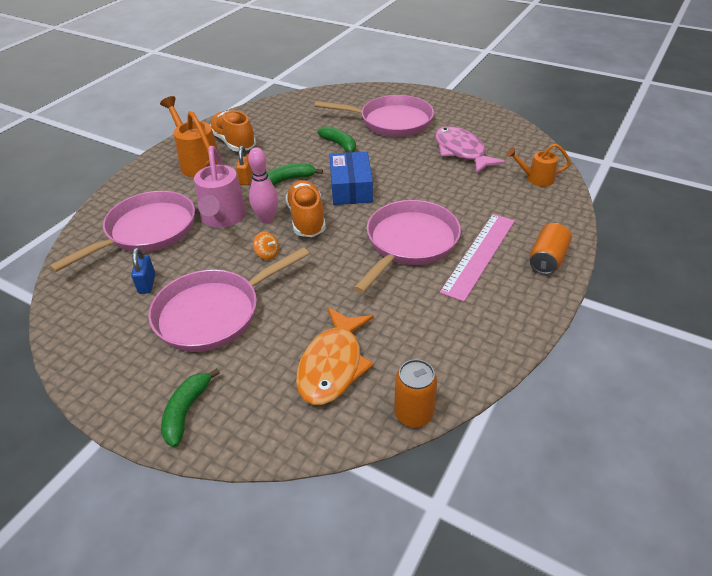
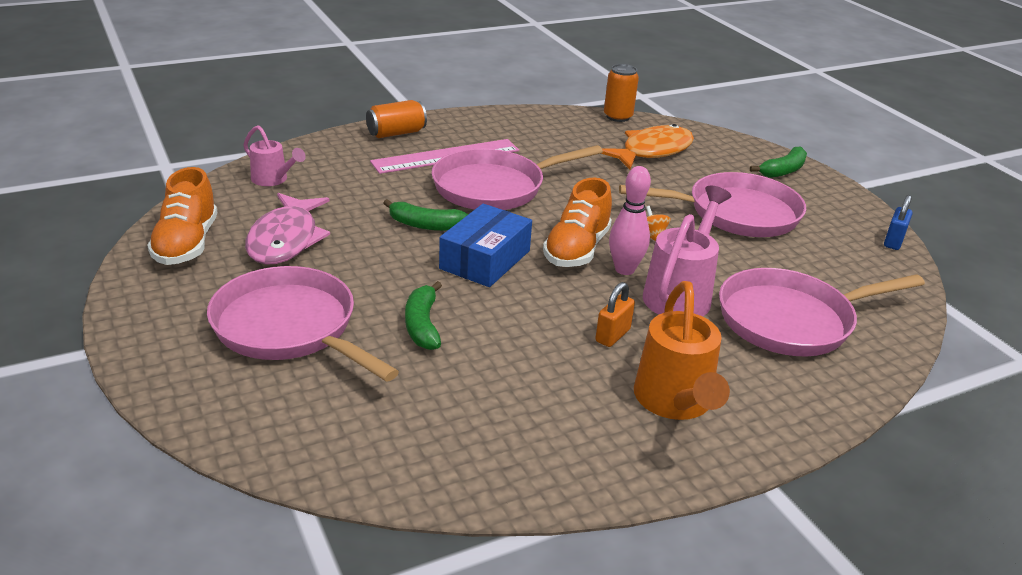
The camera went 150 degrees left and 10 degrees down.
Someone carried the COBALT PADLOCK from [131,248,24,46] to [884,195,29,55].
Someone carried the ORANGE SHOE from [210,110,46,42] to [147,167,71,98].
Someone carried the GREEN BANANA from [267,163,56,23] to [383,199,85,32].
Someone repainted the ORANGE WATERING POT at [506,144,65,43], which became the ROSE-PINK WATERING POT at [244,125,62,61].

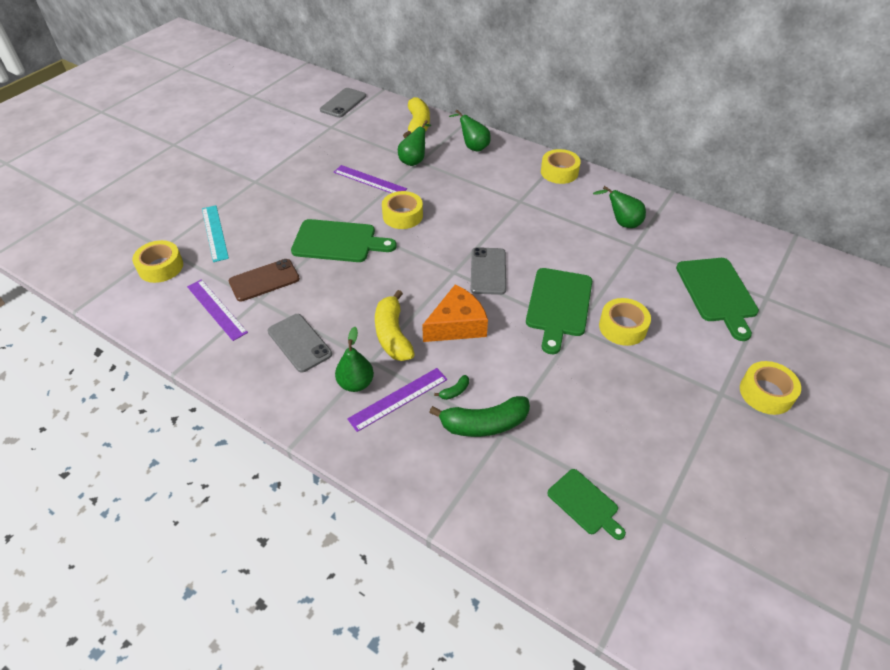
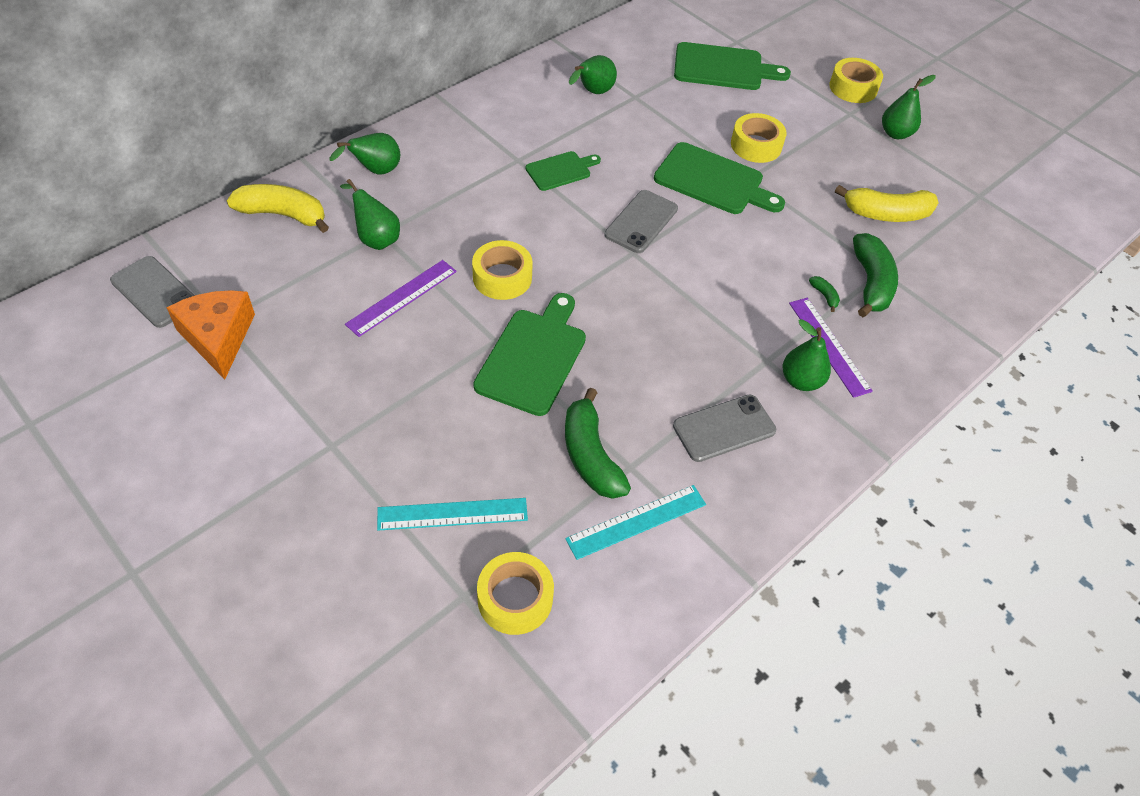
The camera went 80 degrees left and 5 degrees up.
Someone repainted the VIOLET MEASURING STICK at [187,279,61,62], which became the TEAL MEASURING STICK at [565,485,141,75].
Someone swapped the BROWN SMARTPHONE at [229,259,71,43] for the GREEN BANANA at [565,388,66,111].
Someone carried the YELLOW BANANA from [375,290,40,71] to [835,185,104,37].
Someone carried the ORANGE PIECE OF CHEESE from [422,284,66,58] to [166,290,89,89].
Someone rotated the GREY SMARTPHONE at [471,247,35,48] by 75 degrees counterclockwise.
Someone took away the YELLOW STICKY TAPE at [541,149,40,35].
Someone carried the GREEN BREAD BOARD from [547,469,79,71] to [525,151,76,40].
Someone put down the GREEN PEAR at [882,75,54,64].

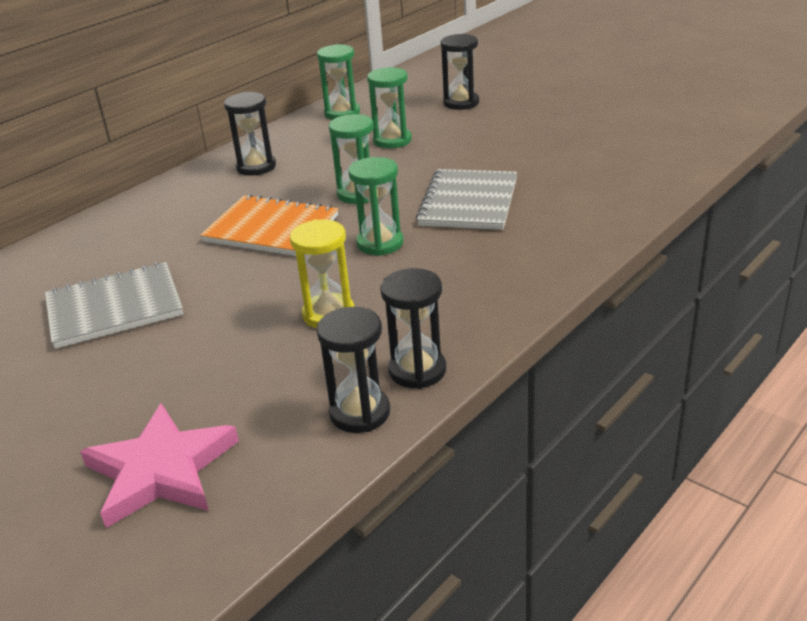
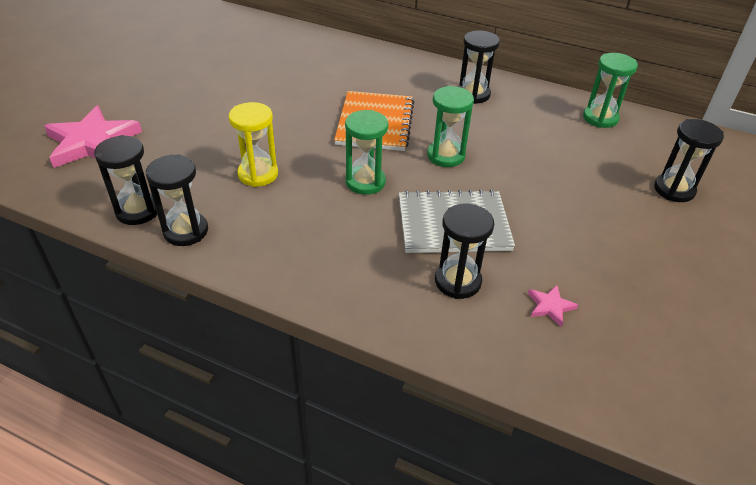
The camera went 70 degrees right and 10 degrees up.
Someone took away the GREY NOTEBOOK at [45,262,138,87].
Someone took away the GREEN SAND TIMER at [367,67,45,81].
Someone put down the JET-BLACK SAND TIMER at [435,203,59,96].
Someone put down the ROSE-PINK STAR SHAPE at [528,285,50,42].

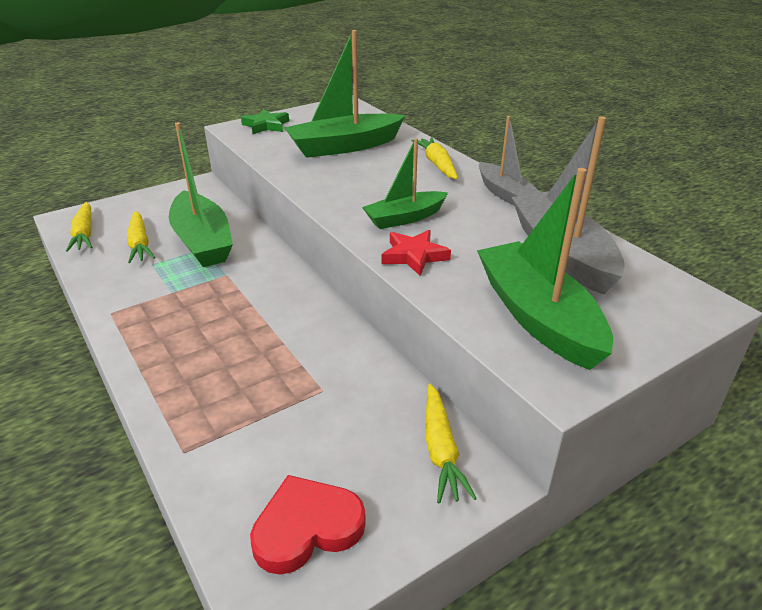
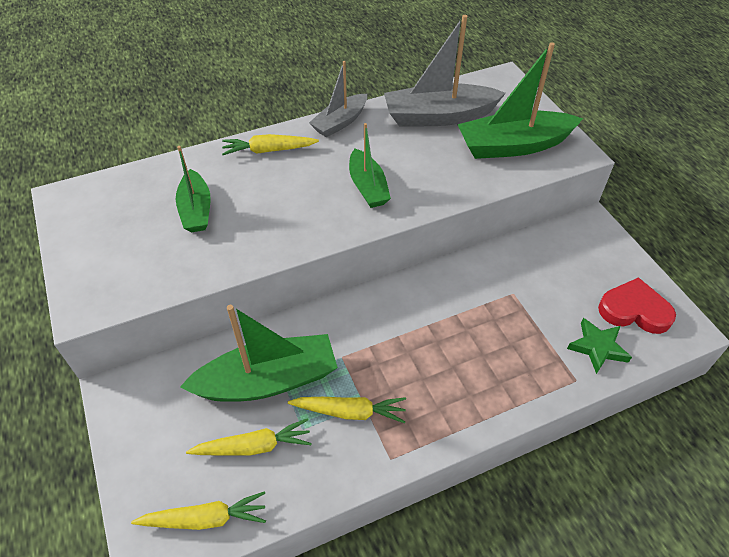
The camera went 80 degrees left and 15 degrees up.
Someone carried the GREEN STAR SHAPE from [241,109,48,25] to [567,318,65,56].
Someone rotated the SCARLET HEART at [250,475,116,100] by 120 degrees clockwise.
Someone scaled the GREEN SAILBOAT at [284,30,122,128] by 0.61.
Someone took away the SCARLET STAR SHAPE at [382,230,69,46].
Someone carried the YELLOW TOY CARROT from [426,384,51,120] to [288,397,118,26].
Someone rotated the GREY SAILBOAT at [479,116,62,90] by 150 degrees clockwise.

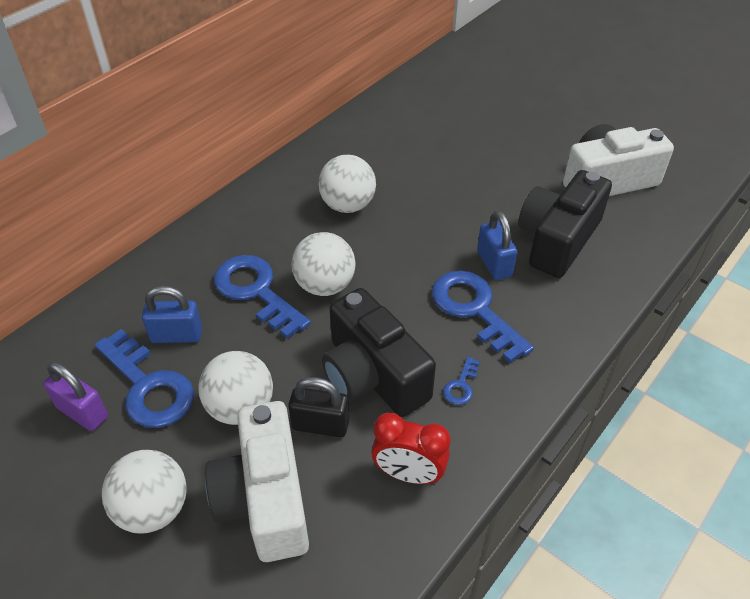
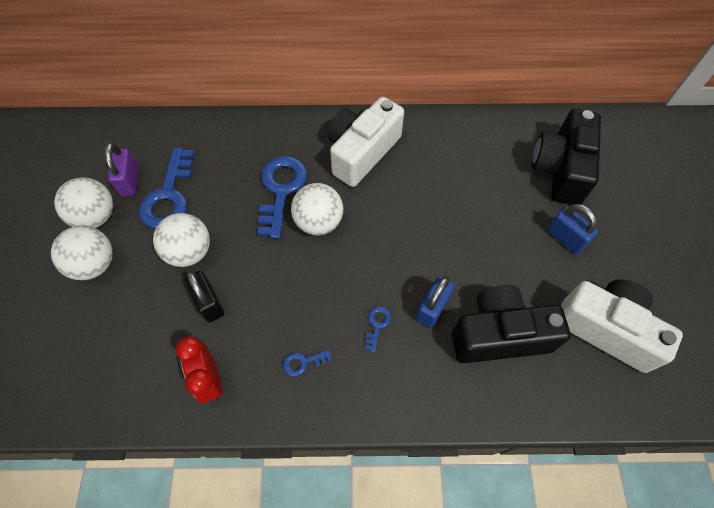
The camera went 50 degrees right and 15 degrees up.
Someone carried the COBALT PADLOCK from [142,286,60,57] to [547,204,51,50].
Someone carried the PURE WHITE CAMERA from [205,401,104,161] to [328,97,76,90].
Someone carried the PURE WHITE SPHERE from [318,155,58,58] to [54,177,59,51].
Someone carried the JET-BLACK CAMERA from [322,288,114,129] to [532,109,69,96].
Someone scaled the COBALT LATCHKEY at [432,271,102,92] by 0.44.

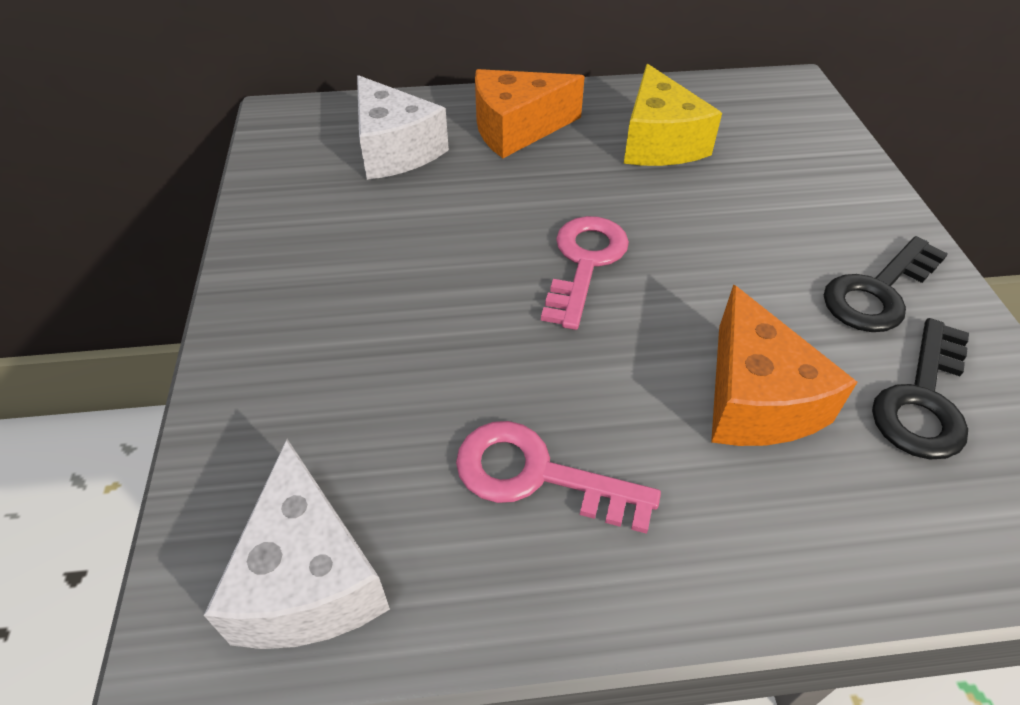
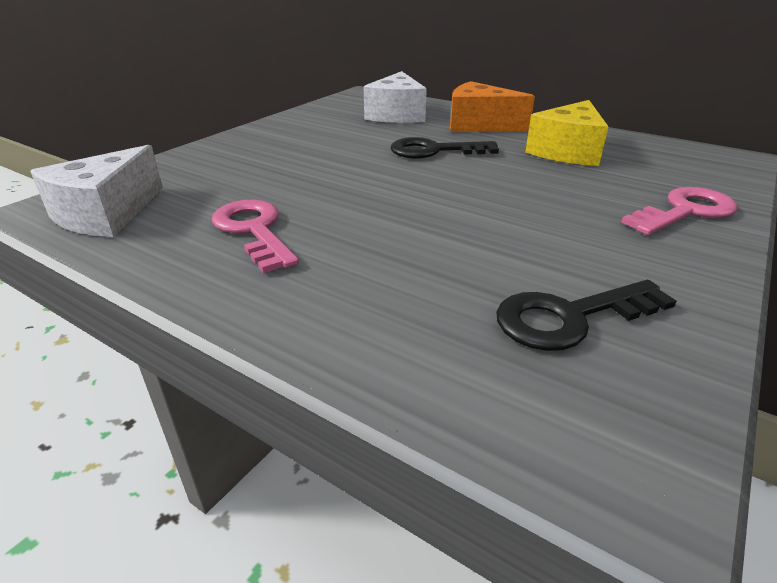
The camera went 40 degrees right and 15 degrees down.
Someone carried the ROSE-PINK LATCHKEY from [541,216,88,114] to [621,187,116,48].
Someone took away the ORANGE PIECE OF CHEESE at [711,284,146,162].
Someone carried the JET-BLACK LATCHKEY from [824,236,124,96] to [391,137,108,22].

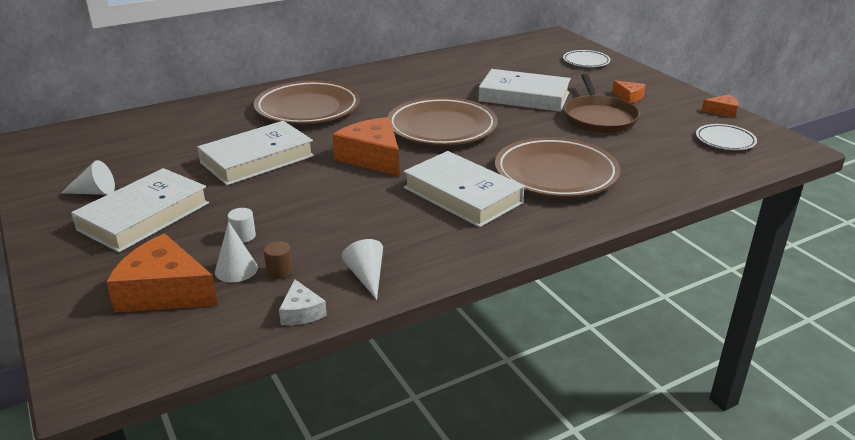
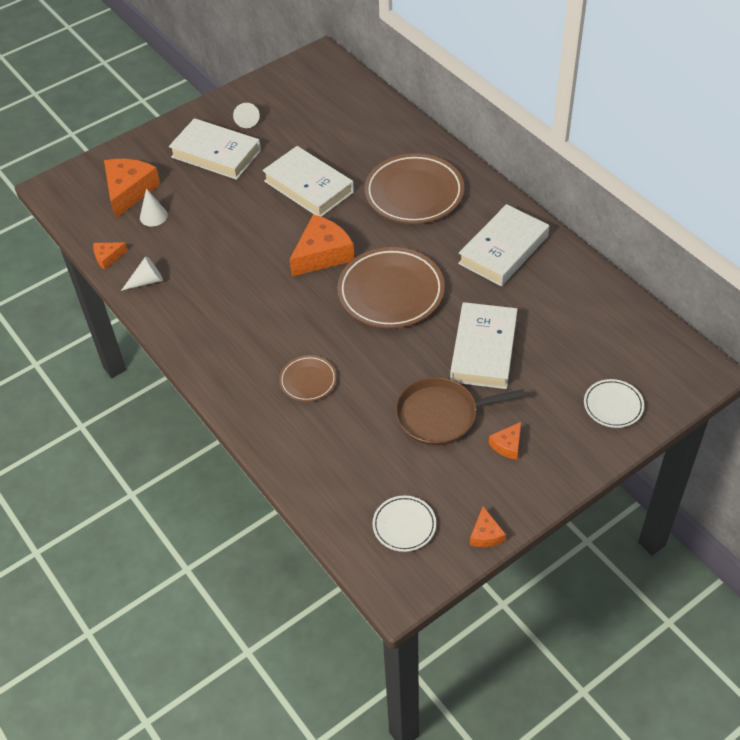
The camera went 85 degrees right and 20 degrees up.
Someone took away the PURE WHITE CYLINDER SHAPE at [228,208,28,35].
Someone took away the BROWN CYLINDER SHAPE at [264,241,29,38].
Someone repainted the PURE WHITE PIECE OF CHEESE at [279,279,48,46], which became the ORANGE PIECE OF CHEESE at [93,243,35,27].
Someone carried the PURE WHITE HARDCOVER from [403,151,121,76] to [458,204,91,82].
Someone scaled the BROWN FLAT DISH at [495,137,125,61] by 0.51.

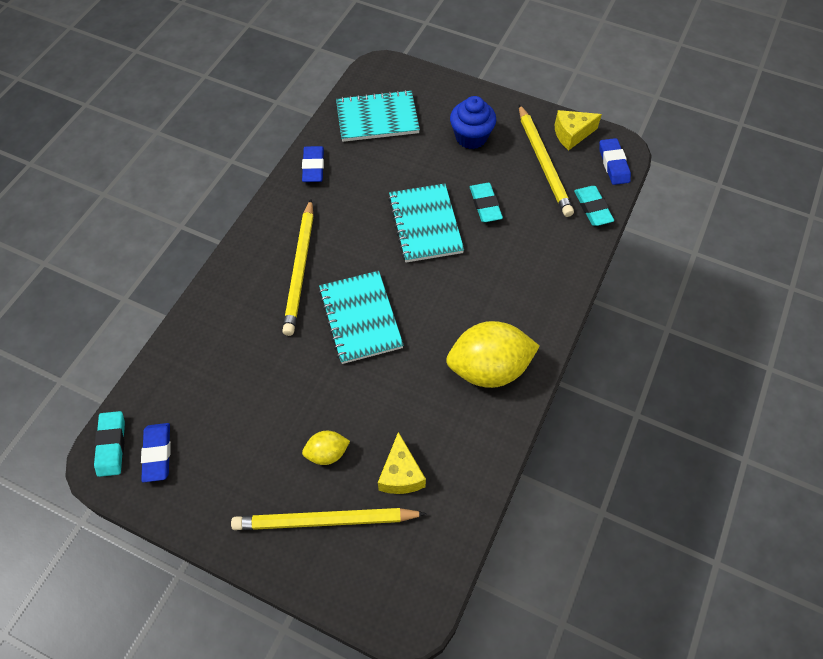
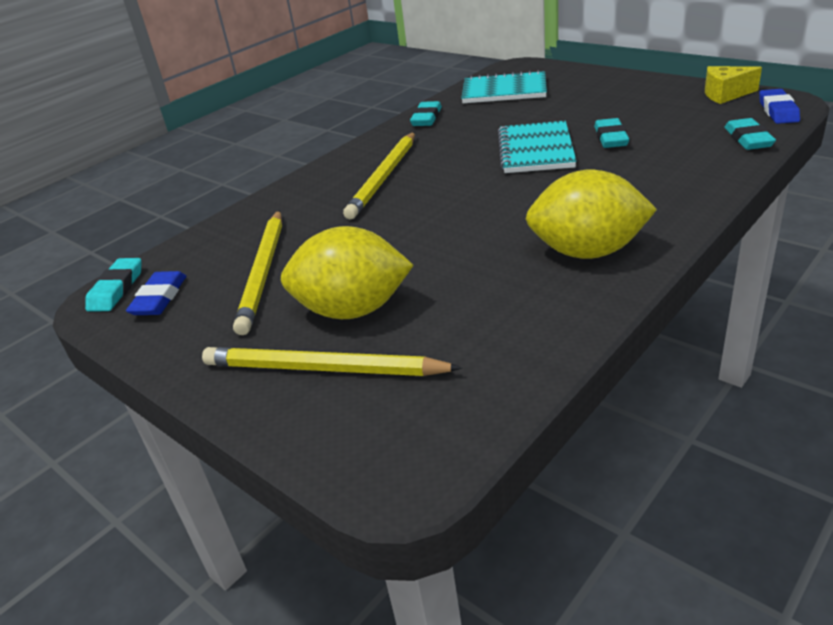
The camera went 20 degrees right and 25 degrees down.
Someone repainted the COBALT PENCIL ERASER at [302,146,22,36], which became the TEAL PENCIL ERASER at [410,101,32,25].
Someone scaled the YELLOW CITRUS FRUIT at [302,431,48,34] by 2.04.
Someone took away the TEAL NOTEBOOK at [319,271,85,93].
Someone took away the YELLOW PIECE OF CHEESE at [378,432,48,62].
Someone took away the COBALT CUPCAKE at [450,96,46,53].
Someone carried the YELLOW WOODEN PENCIL from [519,104,55,113] to [233,210,49,125].

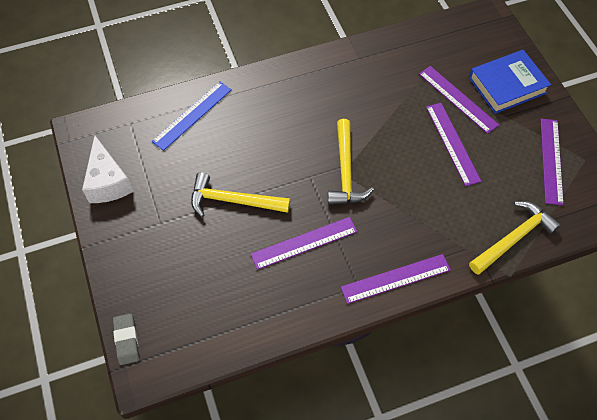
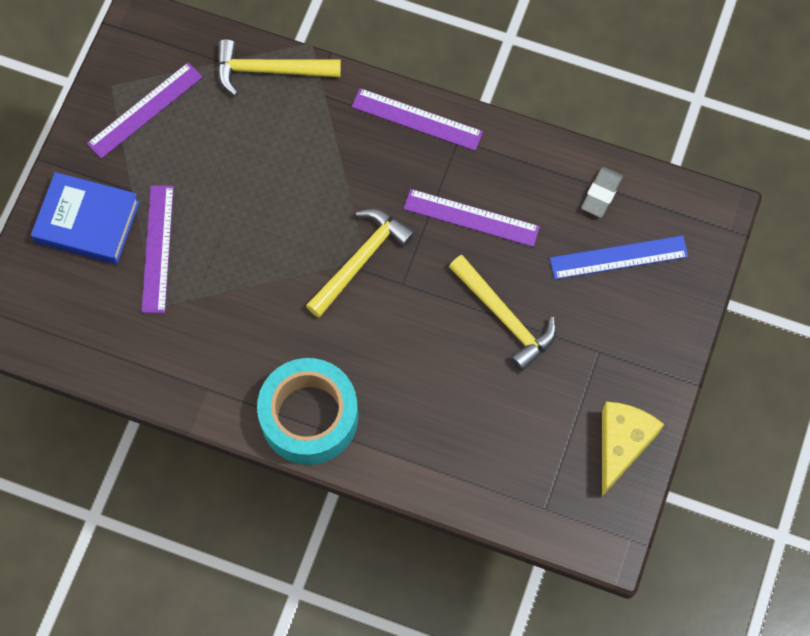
The camera went 140 degrees left and 10 degrees up.
Someone repainted the PURE WHITE PIECE OF CHEESE at [82,136,52,67], which became the YELLOW PIECE OF CHEESE at [602,402,62,94].
Someone carried the GREY PENCIL ERASER from [113,313,26,52] to [581,167,42,51].
Someone carried the COBALT MEASURING STICK from [152,81,80,70] to [550,236,138,43].
Someone took away the VIOLET MEASURING STICK at [426,103,56,83].
Someone put down the TEAL STICKY TAPE at [257,358,101,107].

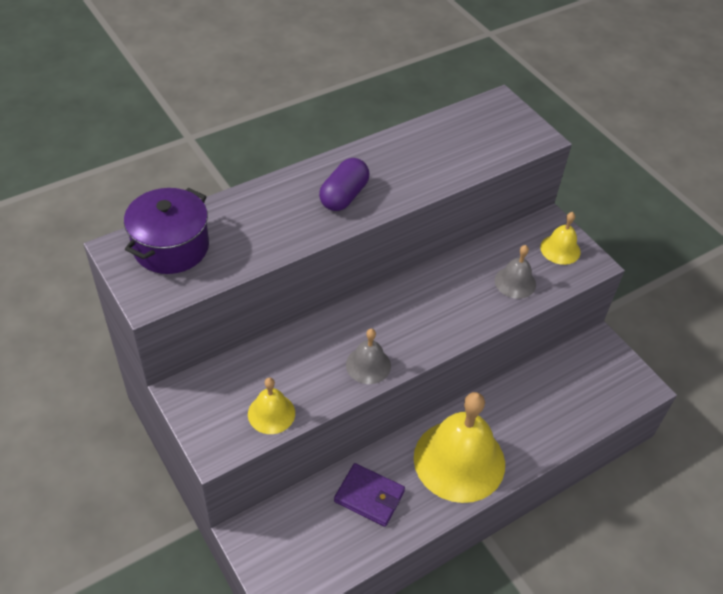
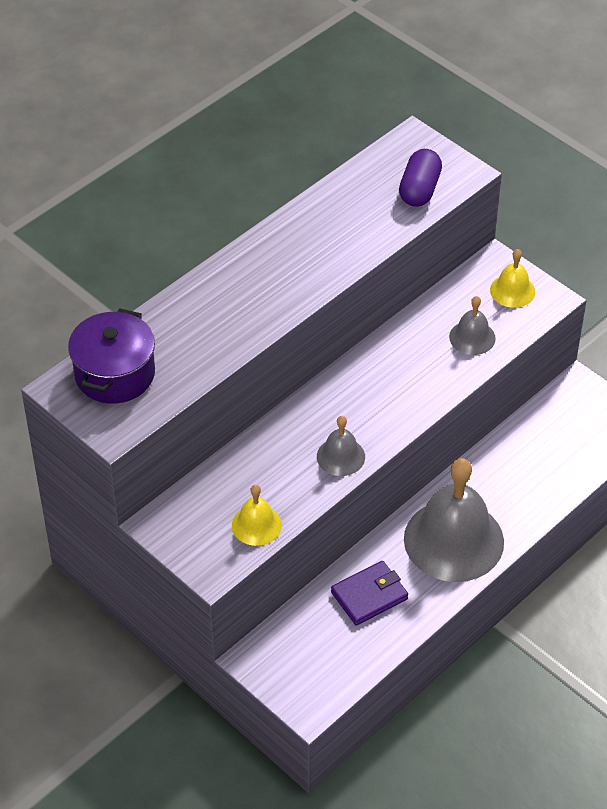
The camera went 10 degrees left and 0 degrees up.
Someone carried the VIOLET PILL SHAPE from [319,158,50,53] to [399,149,43,58].
Someone rotated the VIOLET BILLFOLD at [334,463,71,64] by 45 degrees counterclockwise.
Someone repainted the YELLOW SCHOOL BELL at [414,392,91,111], which became the GREY SCHOOL BELL at [404,458,100,124].

